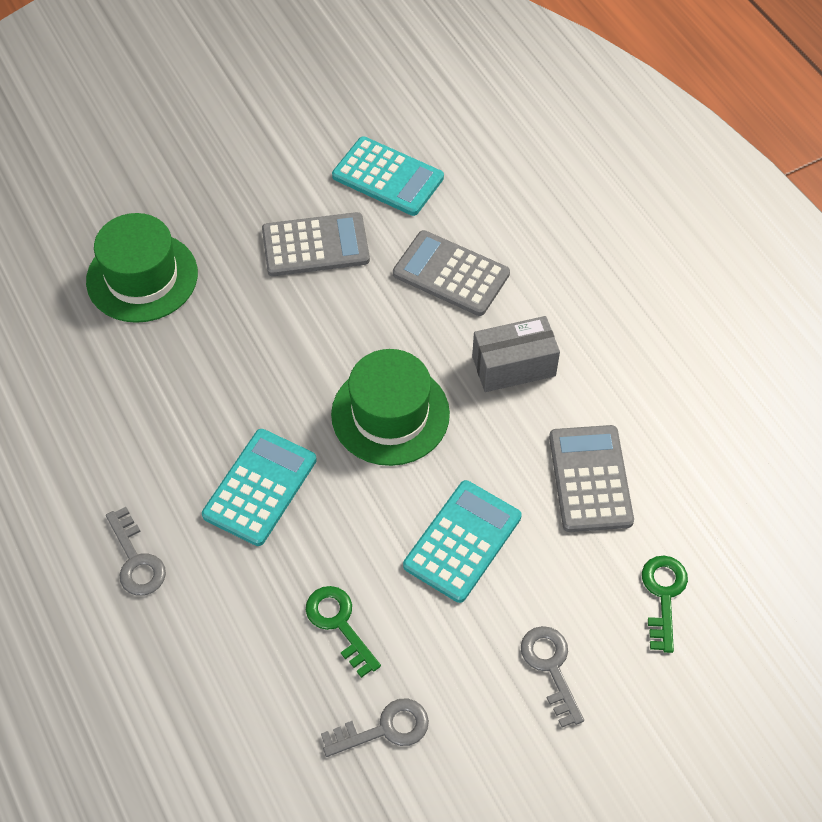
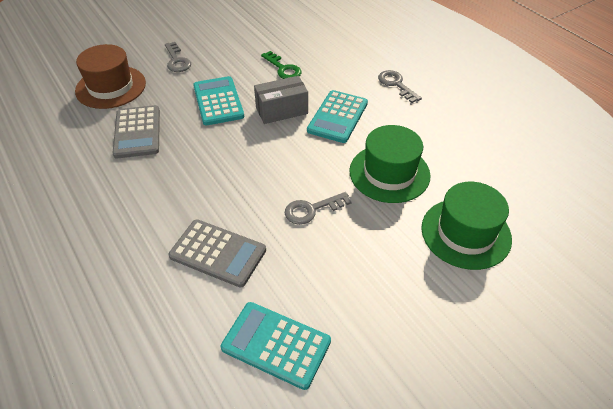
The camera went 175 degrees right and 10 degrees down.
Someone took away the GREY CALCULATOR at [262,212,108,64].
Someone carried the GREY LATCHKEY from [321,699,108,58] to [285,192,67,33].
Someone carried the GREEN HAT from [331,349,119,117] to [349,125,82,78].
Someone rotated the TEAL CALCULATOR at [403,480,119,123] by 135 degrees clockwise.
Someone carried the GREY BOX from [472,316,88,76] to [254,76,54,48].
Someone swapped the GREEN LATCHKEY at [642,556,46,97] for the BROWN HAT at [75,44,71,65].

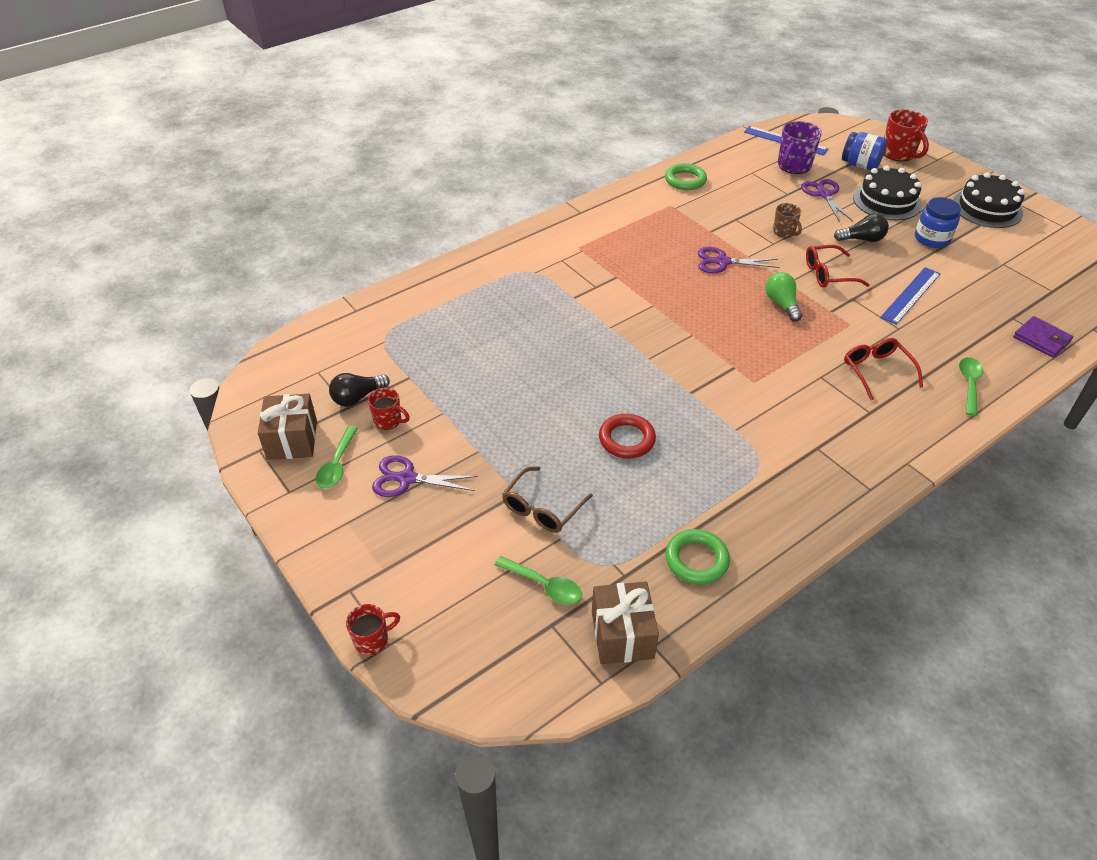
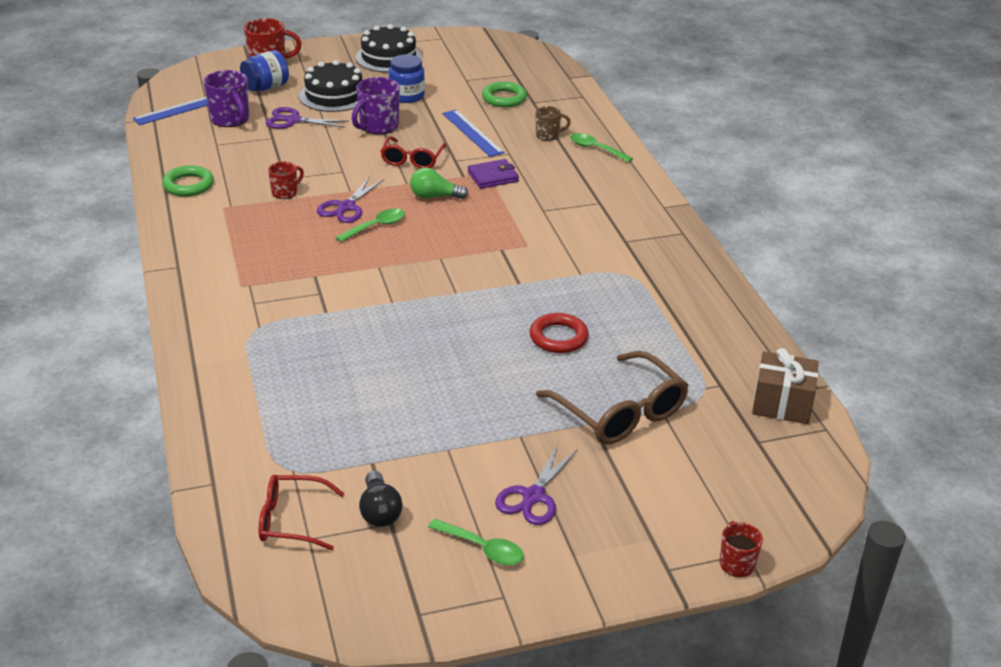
The camera went 70 degrees left and 10 degrees down.
Someone took away the BROWN PRESENT at [258,394,59,66].
Someone carried the SCARLET MUG from [368,388,42,42] to [268,162,36,37].
Someone carried the GREEN TABLESPOON from [494,556,88,49] to [335,209,70,33].
Someone scaled the BROWN SPECTACLES at [502,467,91,66] by 1.58.
Someone carried the GREEN HOOP from [665,529,65,56] to [482,82,45,25].
Someone carried the BROWN MUG from [773,203,29,34] to [535,106,36,35].
Someone swapped the JET-BLACK LIGHTBULB at [834,214,55,28] for the VIOLET MUG at [352,77,48,58].
Someone carried the SCARLET SPECTACLES from [844,338,79,62] to [259,475,86,75].
Someone carried the VIOLET BILLFOLD from [1013,316,60,42] to [468,159,51,30].

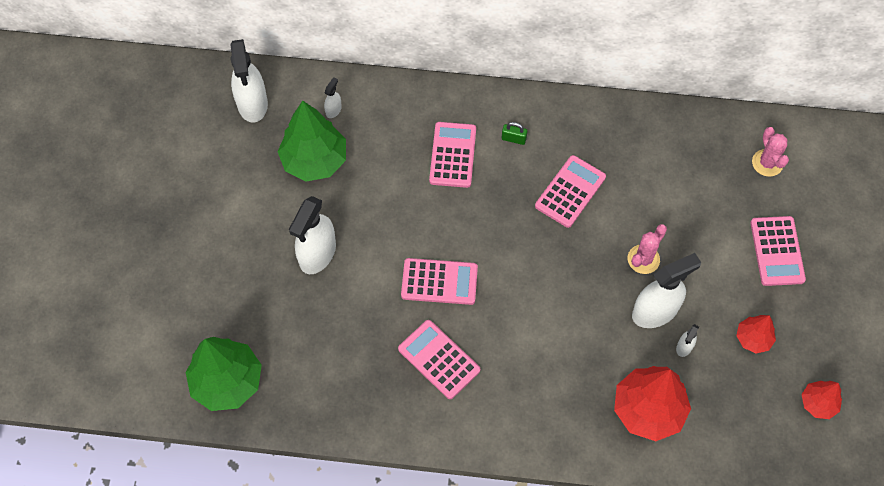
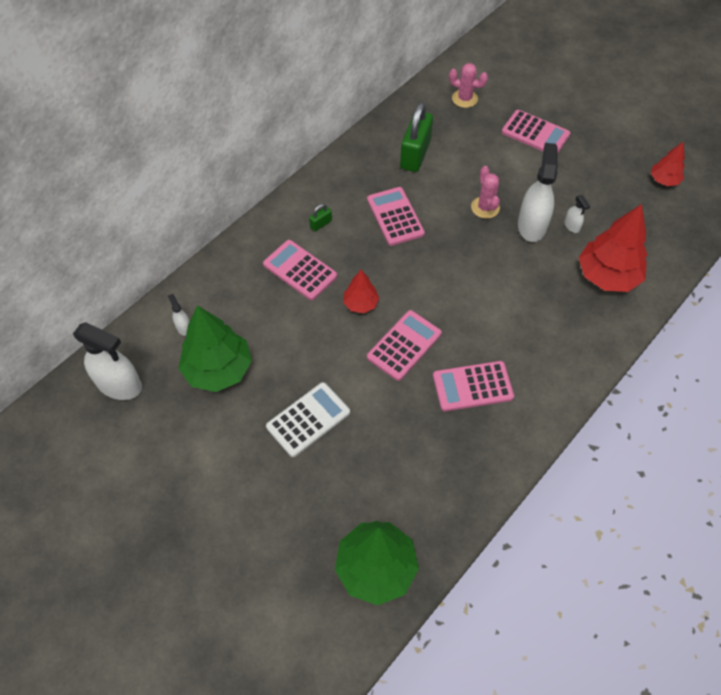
The camera went 55 degrees left and 5 degrees down.
Someone swapped the PURE WHITE SPRAY BOTTLE at [289,196,47,78] for the PURE WHITE CALCULATOR at [266,382,84,75].
Someone carried the SCARLET TOY TREE from [736,315,40,38] to [343,270,36,43].
Someone put down the GREEN PADLOCK at [400,102,33,70].

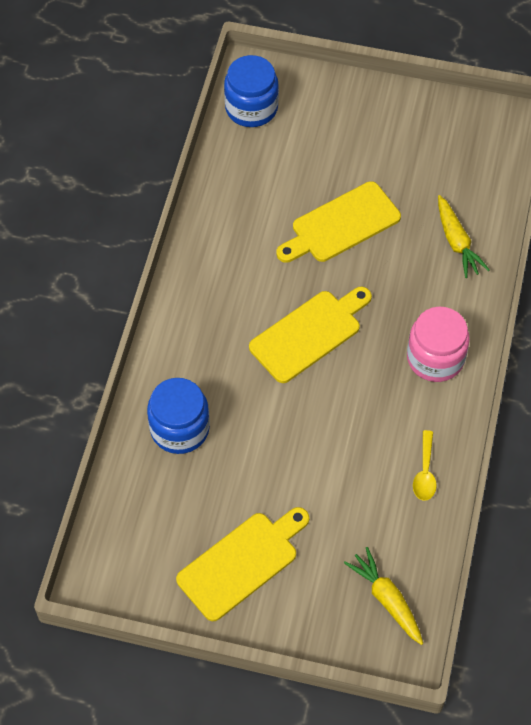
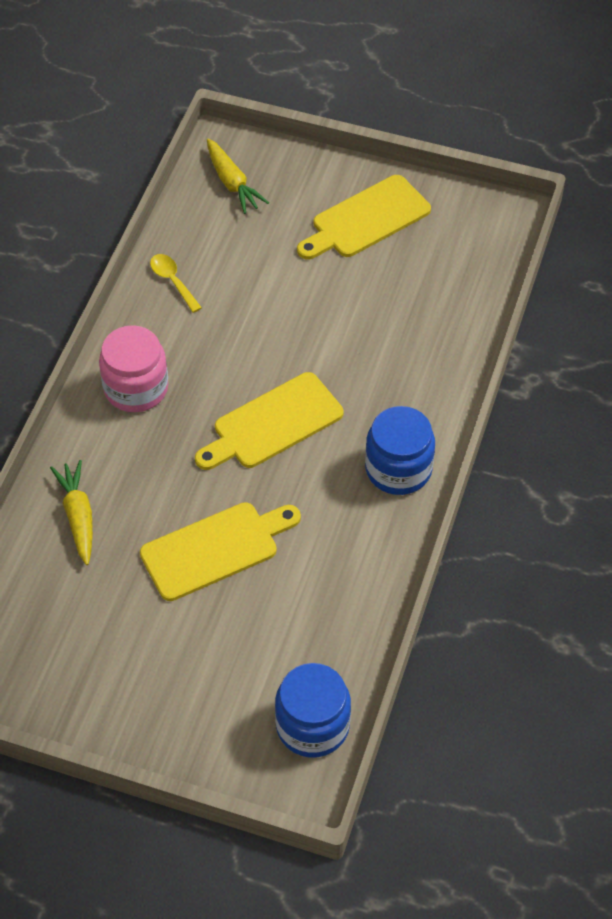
The camera went 175 degrees left and 5 degrees down.
Someone carried the COBALT JAM JAR from [147,378,63,76] to [365,406,70,89].
Someone rotated the YELLOW TABLESPOON at [413,430,24,71] by 45 degrees counterclockwise.

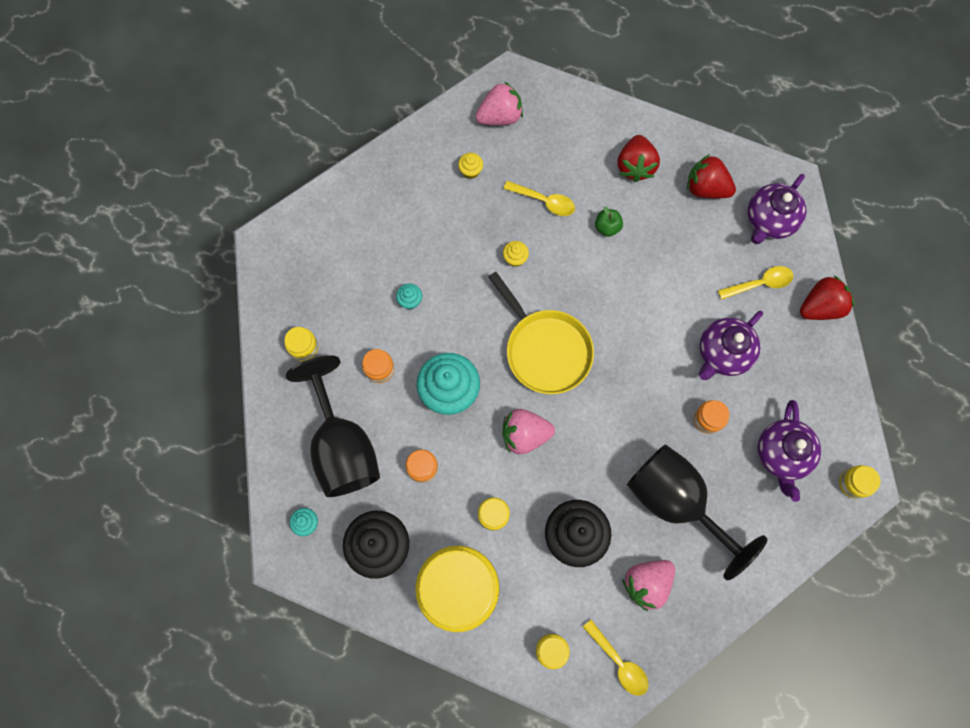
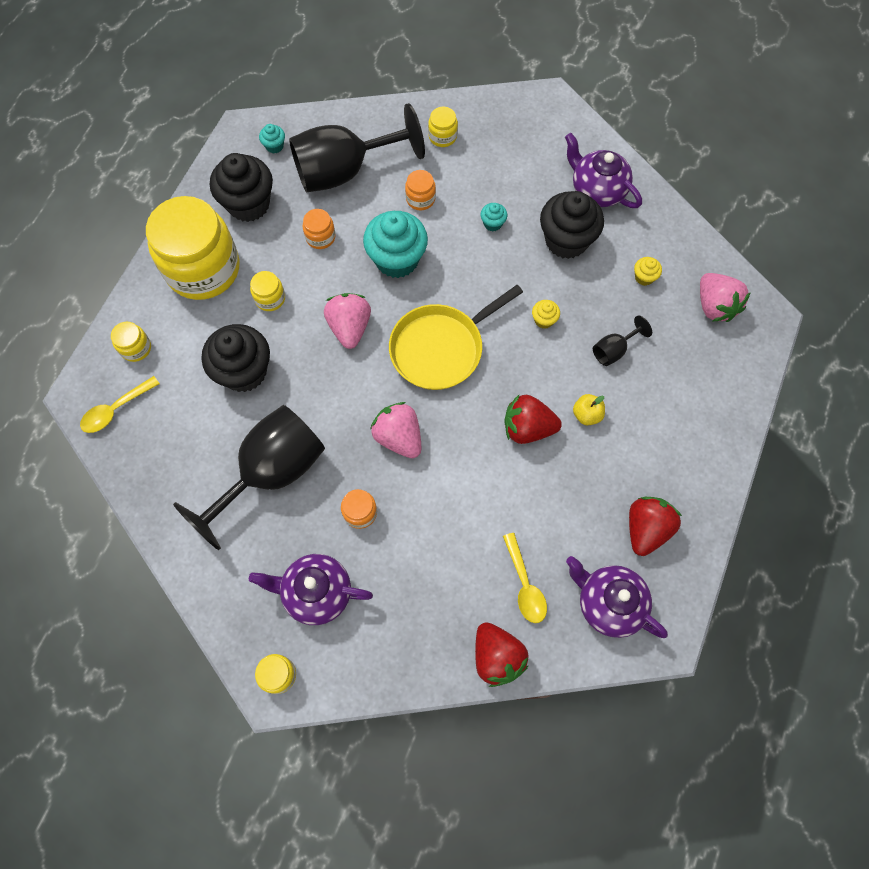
The camera went 90 degrees right and 5 degrees down.
Someone swapped the YELLOW TABLESPOON at [504,181,71,35] for the JET-BLACK CHALICE at [593,315,59,51].
Someone repainted the GREEN TOY APPLE at [595,206,28,31], which became the YELLOW TOY APPLE at [573,394,32,31].
Someone carried the SCARLET BERRY from [618,135,42,47] to [504,395,58,49].
Someone carried the ROSE-PINK BERRY from [622,560,53,51] to [370,402,51,56].
Someone carried the VIOLET TEAPOT from [699,311,64,69] to [565,133,77,75].
Someone put down the JET-BLACK CUPCAKE at [540,191,64,68].

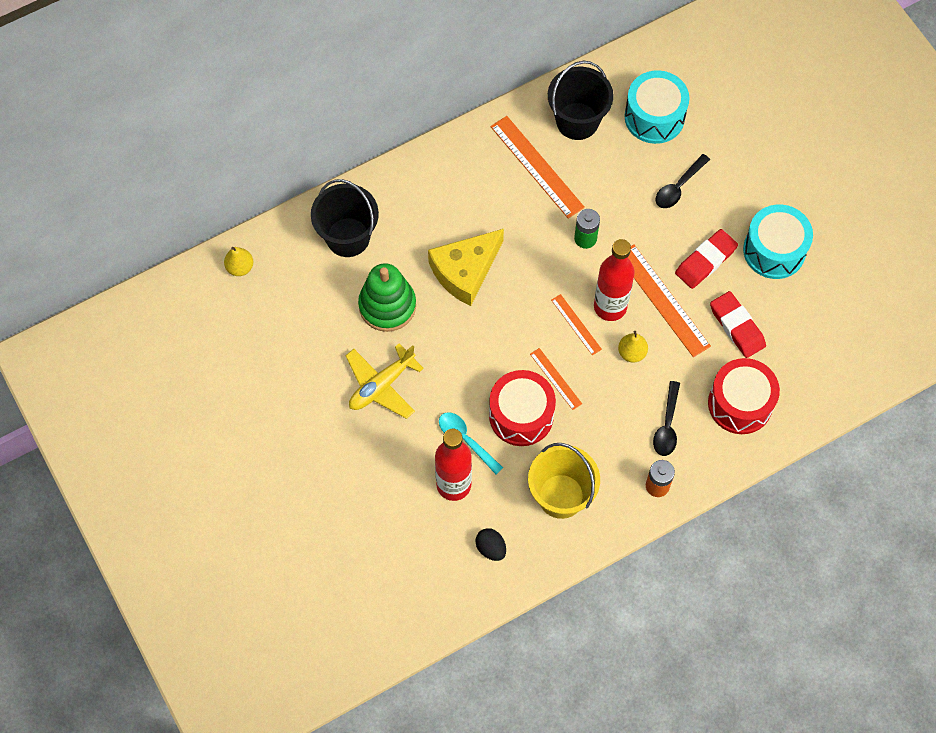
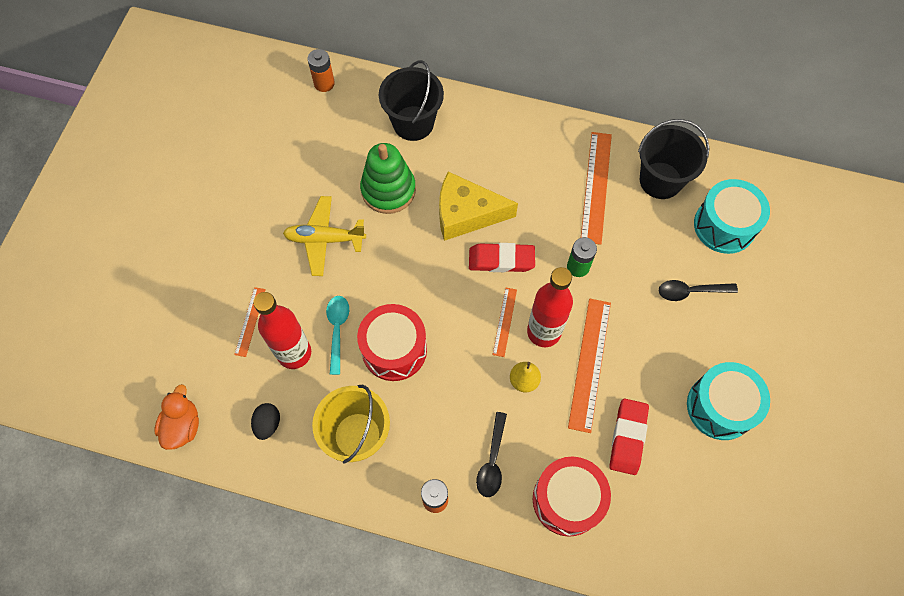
The camera went 45 degrees right and 0 degrees up.
Someone swapped the YELLOW PEAR at [224,247,29,29] for the ORANGE AA BATTERY at [307,49,28,43].
Someone carried the ORANGE MEASURING STICK from [530,348,52,62] to [234,287,32,70].
Someone rotated the JET-BLACK TABLESPOON at [653,381,27,75] by 45 degrees counterclockwise.
Someone carried the SCARLET PENCIL ERASER from [675,229,63,60] to [469,243,66,29].
Someone put down the ORANGE TOY DUCK at [154,384,45,66].

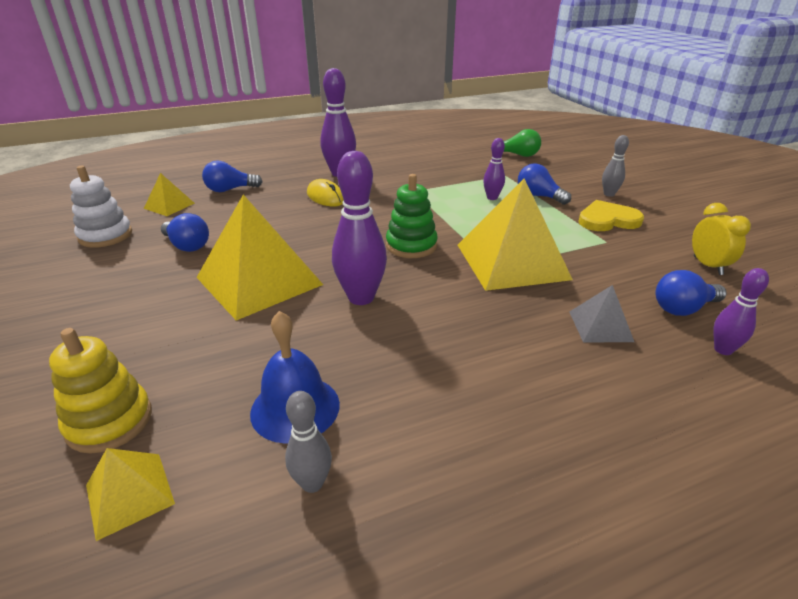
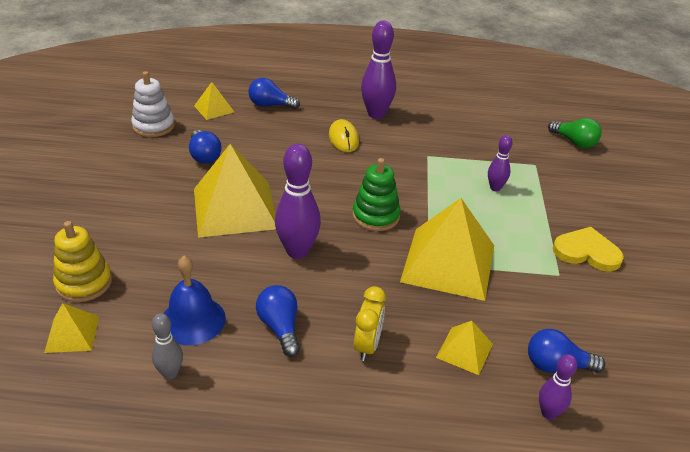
The camera went 25 degrees right and 5 degrees up.
Someone carried the COBALT LIGHTBULB from [518,163,53,42] to [256,285,44,72].
Someone repainted the GREY PYRAMID at [569,285,65,57], which became the YELLOW PYRAMID at [436,321,57,54].
Someone took away the GREY TENPIN at [602,135,27,62].
Someone carried the YELLOW BEDSIDE CLOCK from [692,203,59,72] to [354,286,32,75].

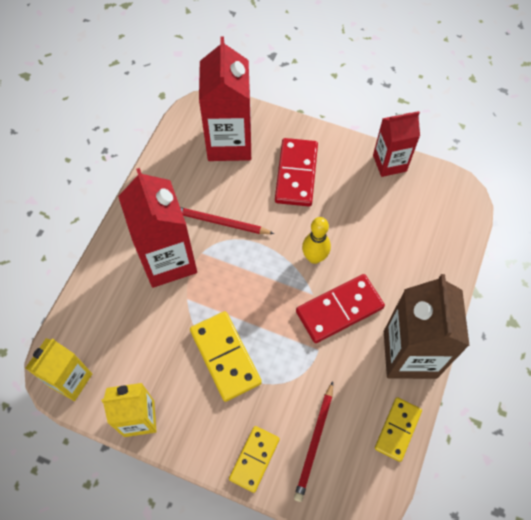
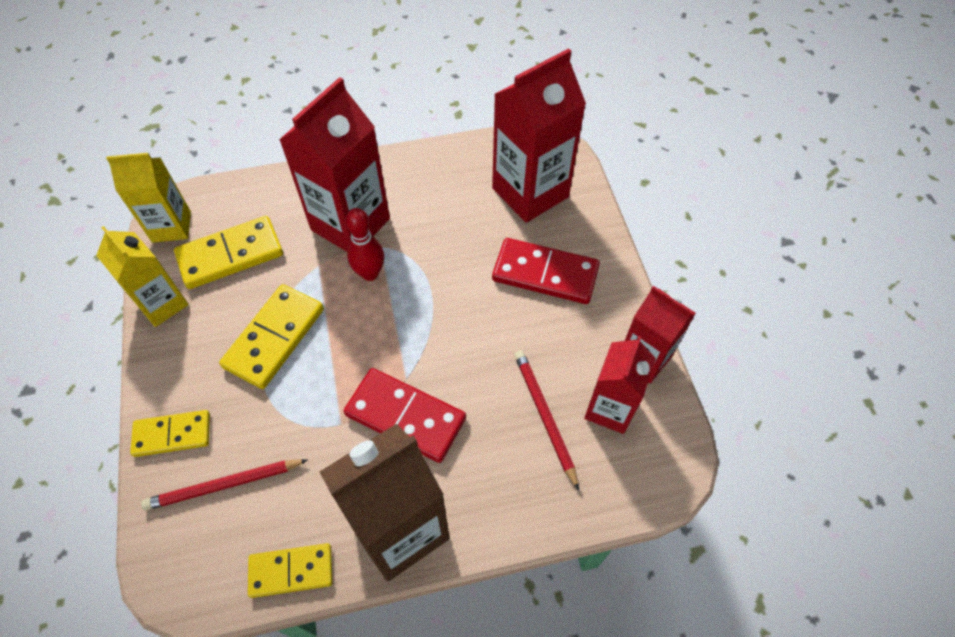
The camera went 55 degrees right and 5 degrees down.
Someone carried the SCARLET WOODEN PENCIL from [180,207,94,27] to [514,350,65,140].
Someone rotated the SCARLET DOMINO at [275,138,43,68] by 45 degrees clockwise.
Someone took away the YELLOW TENPIN at [302,217,29,47].
Someone put down the YELLOW DOMINO at [174,216,109,73].
Someone put down the SCARLET TENPIN at [346,208,38,73].
Someone put down the SCARLET CARTON at [584,335,72,99].

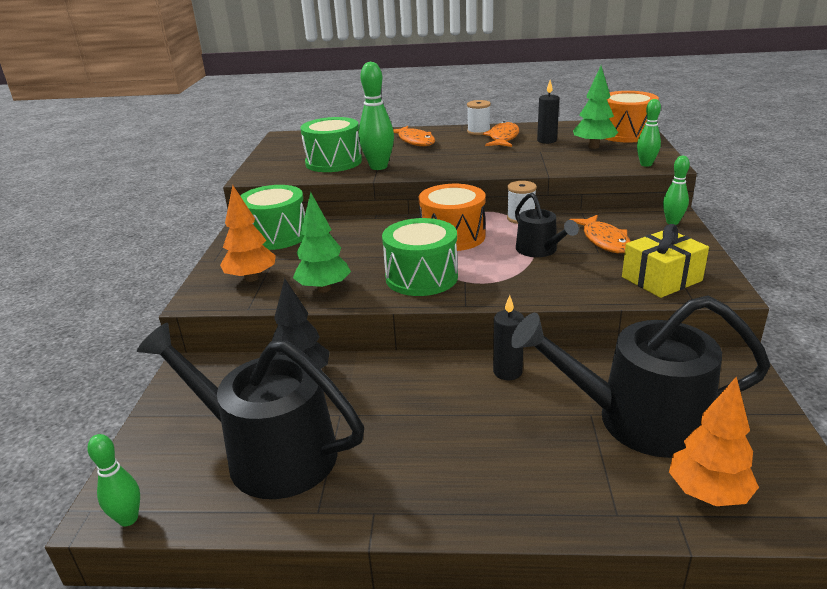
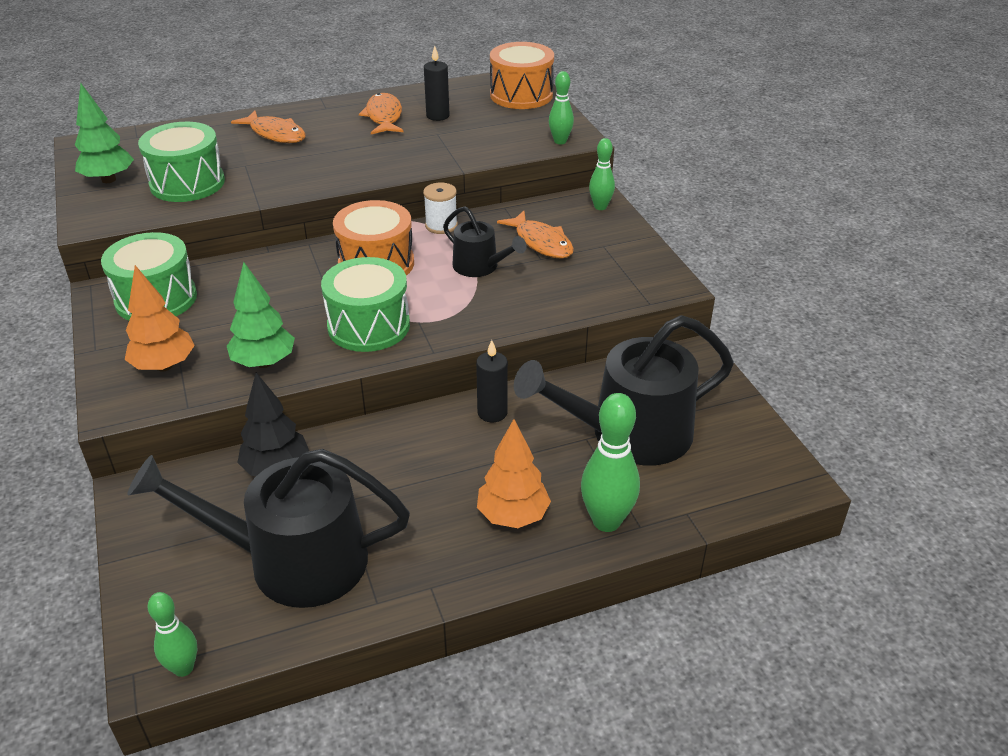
The camera went 25 degrees left and 10 degrees up.
Someone carried the GREEN TENPIN from [358,62,36,108] to [581,393,59,139].
Someone took away the PURE WHITE SPOOL at [467,100,24,35].
Someone carried the GREEN TOY TREE from [573,66,45,83] to [75,83,59,100].
Someone took away the YELLOW PRESENT at [622,224,87,74].
Someone carried the ORANGE TOY TREE from [669,376,90,130] to [477,419,74,109].

